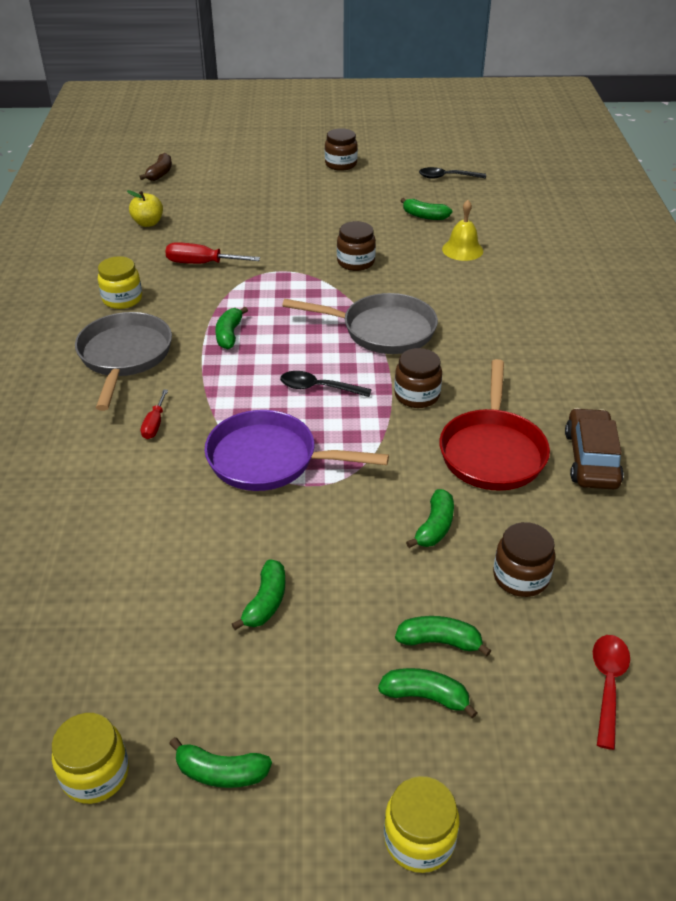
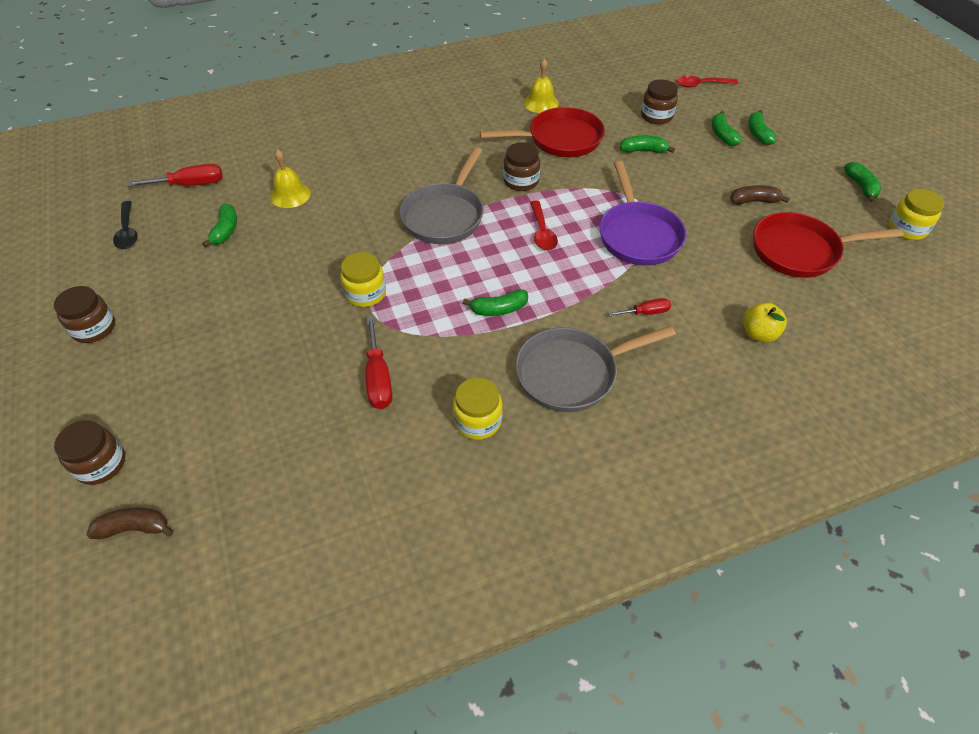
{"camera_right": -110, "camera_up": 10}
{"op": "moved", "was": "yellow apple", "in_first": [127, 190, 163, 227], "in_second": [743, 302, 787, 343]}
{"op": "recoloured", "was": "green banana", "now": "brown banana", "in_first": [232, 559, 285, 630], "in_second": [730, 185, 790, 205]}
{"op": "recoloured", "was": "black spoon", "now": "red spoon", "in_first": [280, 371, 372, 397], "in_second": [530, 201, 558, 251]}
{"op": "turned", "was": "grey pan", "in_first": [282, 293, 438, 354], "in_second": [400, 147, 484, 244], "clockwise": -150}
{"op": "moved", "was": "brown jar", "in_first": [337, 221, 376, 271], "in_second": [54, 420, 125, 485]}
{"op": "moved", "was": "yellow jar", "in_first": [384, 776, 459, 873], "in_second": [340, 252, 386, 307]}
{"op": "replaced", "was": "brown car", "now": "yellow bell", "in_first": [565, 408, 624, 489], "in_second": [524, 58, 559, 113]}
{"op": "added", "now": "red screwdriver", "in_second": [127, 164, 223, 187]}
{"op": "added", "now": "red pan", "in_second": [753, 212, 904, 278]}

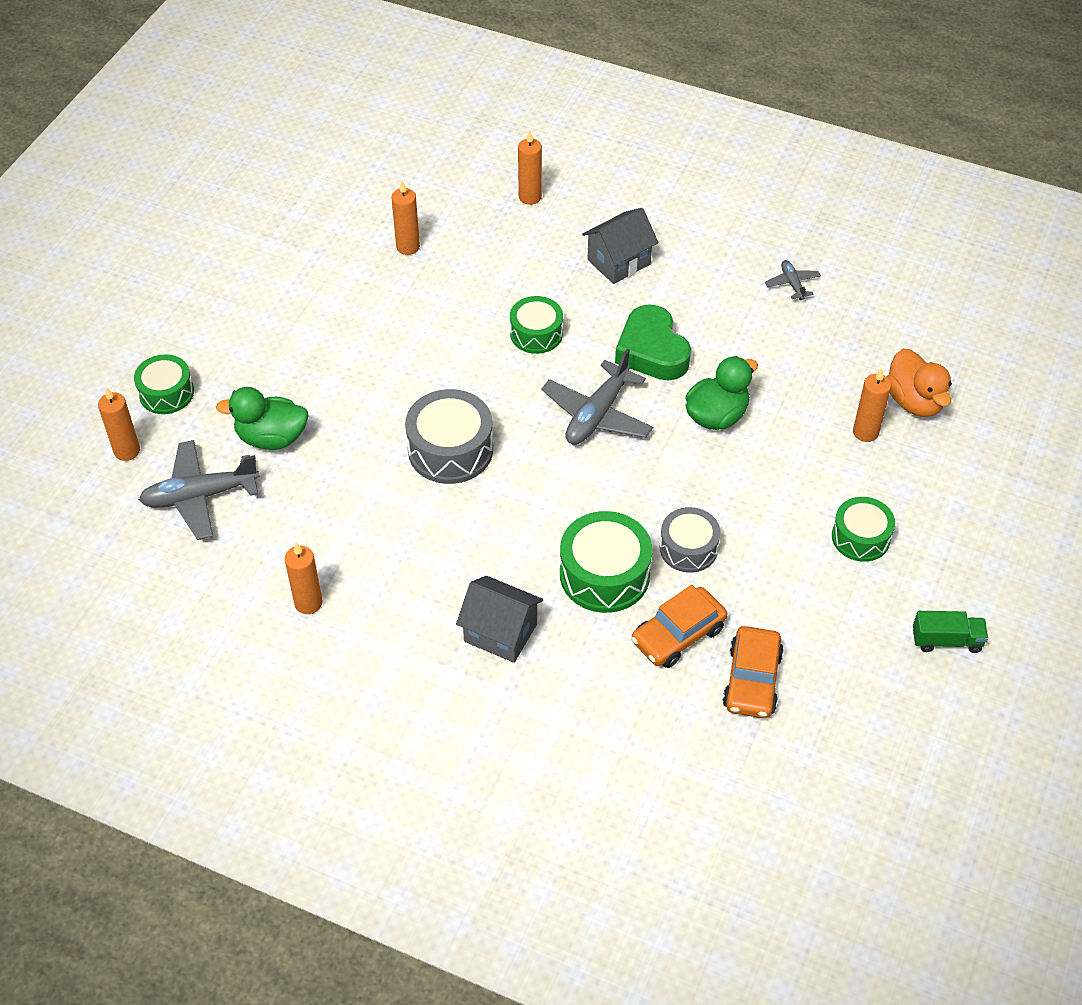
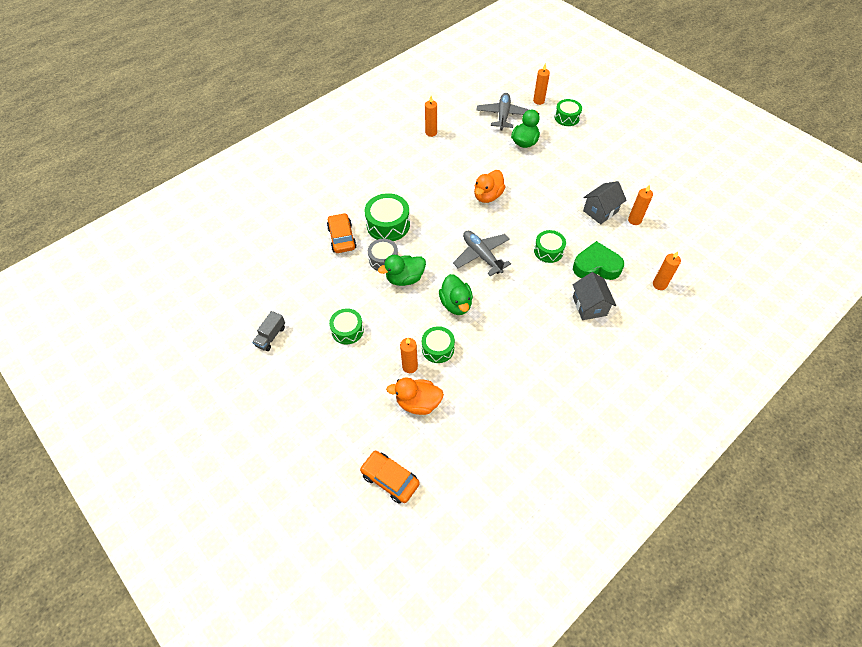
{"camera_right": 115, "camera_up": 5}
{"op": "replaced", "was": "grey drum", "now": "orange duck", "in_first": [405, 389, 493, 484], "in_second": [474, 170, 506, 203]}
{"op": "moved", "was": "grey house", "in_first": [456, 576, 543, 663], "in_second": [583, 181, 627, 224]}
{"op": "moved", "was": "green heart", "in_first": [615, 304, 691, 380], "in_second": [573, 241, 624, 280]}
{"op": "moved", "was": "orange car", "in_first": [723, 626, 784, 718], "in_second": [360, 451, 420, 504]}
{"op": "removed", "was": "grey plane", "in_first": [765, 260, 821, 300]}
{"op": "recoloured", "was": "green truck", "now": "grey truck", "in_first": [913, 611, 988, 653], "in_second": [252, 311, 285, 351]}
{"op": "added", "now": "green duck", "in_second": [378, 255, 426, 286]}
{"op": "added", "now": "green drum", "in_second": [422, 326, 455, 363]}

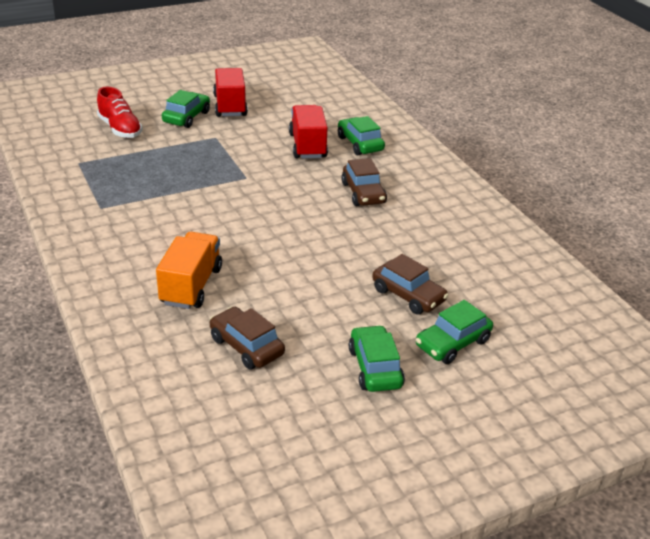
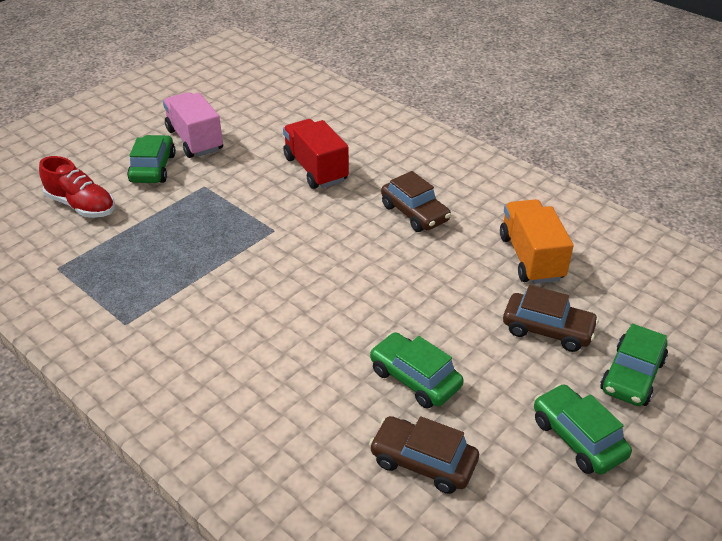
{"camera_right": -20, "camera_up": 5}
{"op": "moved", "was": "orange truck", "in_first": [156, 232, 222, 309], "in_second": [500, 199, 574, 284]}
{"op": "recoloured", "was": "red truck", "now": "pink truck", "in_first": [213, 68, 248, 117], "in_second": [163, 92, 223, 158]}
{"op": "moved", "was": "green car", "in_first": [338, 116, 385, 155], "in_second": [370, 332, 464, 409]}

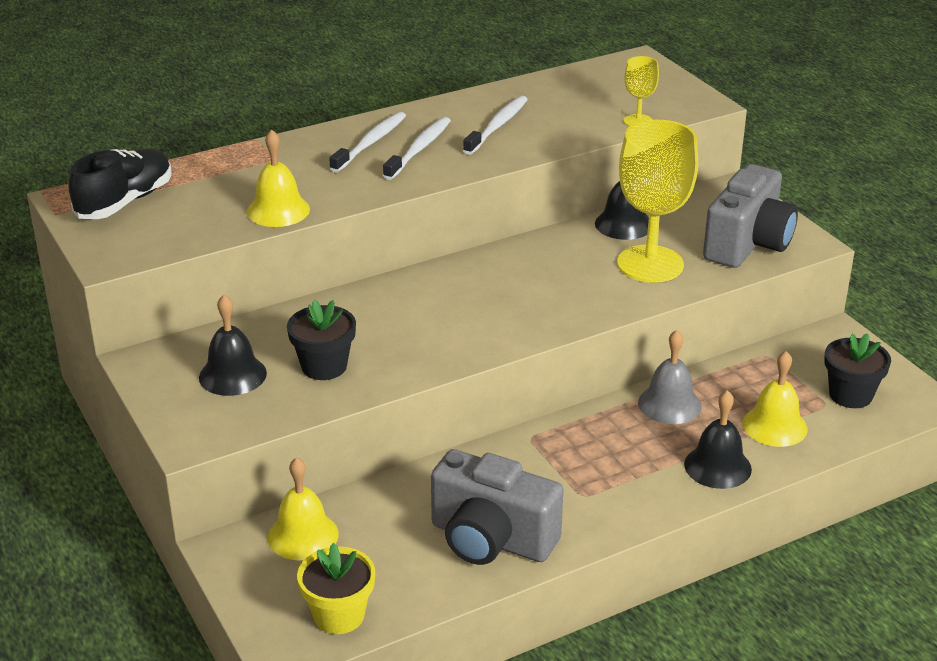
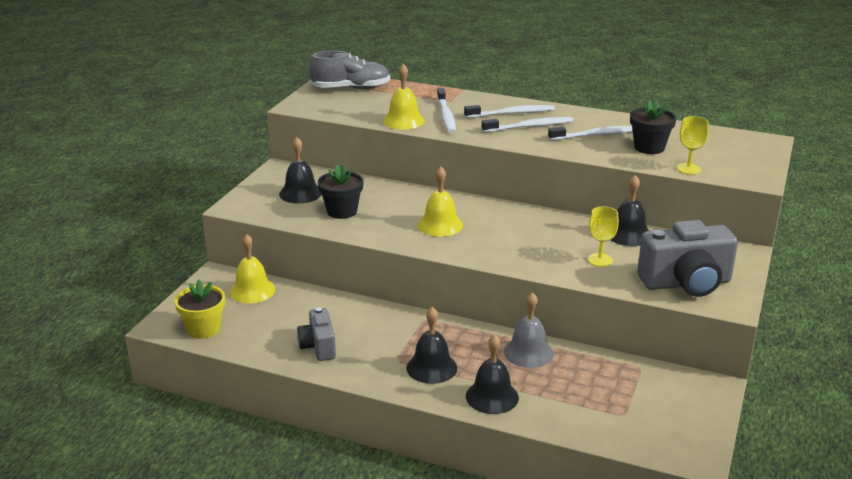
{"camera_right": 50, "camera_up": -5}
{"op": "recoloured", "was": "black shoe", "now": "grey shoe", "in_first": [69, 148, 172, 219], "in_second": [310, 51, 390, 89]}
{"op": "resized", "was": "grey camera", "in_first": [431, 449, 563, 565], "in_second": [297, 307, 336, 361], "ratio": 0.58}
{"op": "resized", "was": "yellow goblet", "in_first": [617, 120, 698, 283], "in_second": [588, 206, 619, 267], "ratio": 0.47}
{"op": "moved", "was": "yellow bell", "in_first": [742, 351, 808, 447], "in_second": [418, 167, 463, 237]}
{"op": "moved", "was": "black flower pot", "in_first": [824, 333, 891, 408], "in_second": [630, 99, 677, 154]}
{"op": "added", "now": "black bell", "in_second": [406, 307, 457, 384]}
{"op": "added", "now": "white toothbrush", "in_second": [437, 88, 456, 133]}

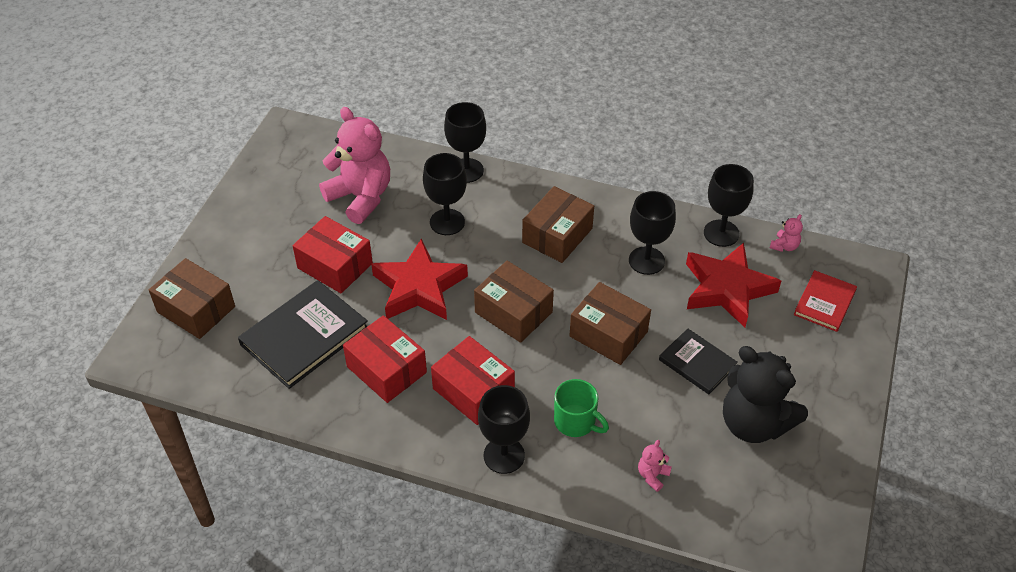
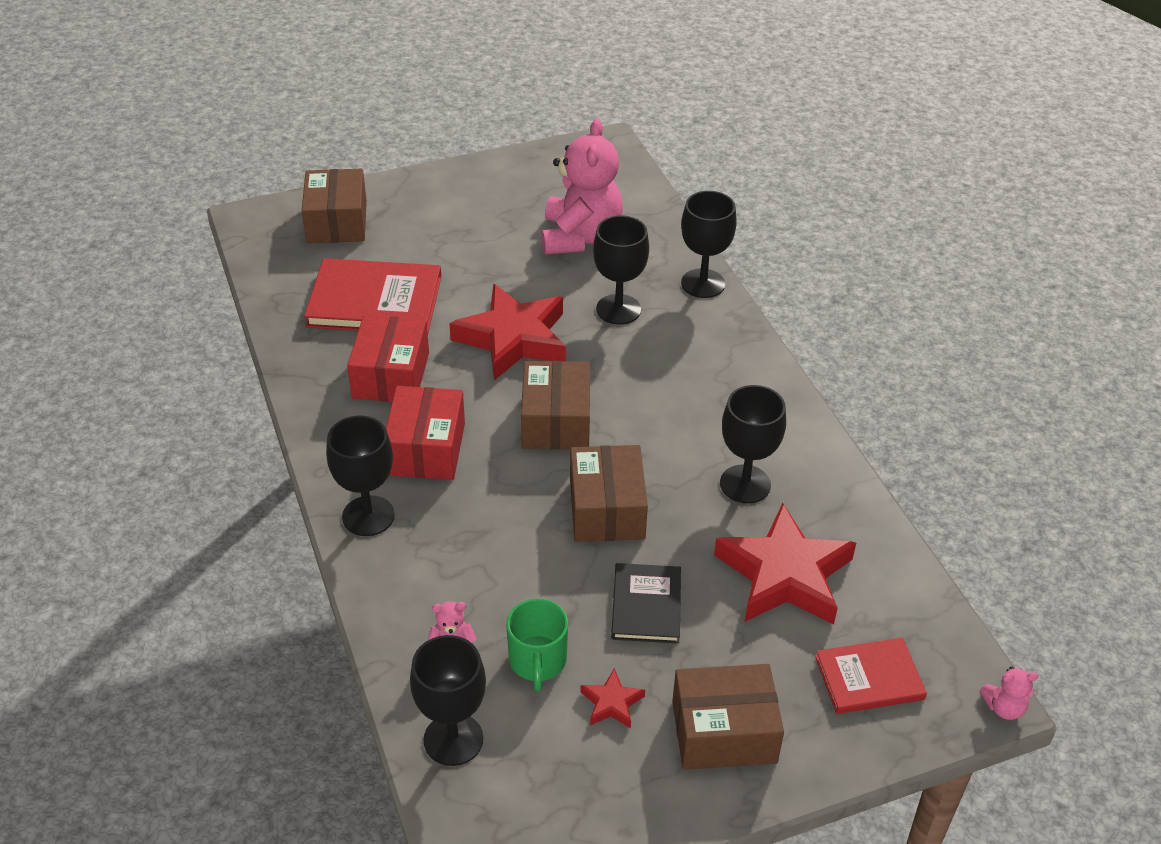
{"camera_right": 50, "camera_up": -5}
{"op": "recoloured", "was": "black book", "now": "red book", "in_first": [238, 280, 368, 389], "in_second": [304, 258, 442, 333]}
{"op": "removed", "was": "red box", "in_first": [293, 216, 373, 293]}
{"op": "moved", "was": "brown box", "in_first": [522, 186, 594, 263], "in_second": [672, 664, 784, 770]}
{"op": "moved", "was": "green mug", "in_first": [554, 379, 609, 437], "in_second": [506, 598, 568, 691]}
{"op": "moved", "was": "black goblet", "in_first": [704, 164, 754, 247], "in_second": [410, 635, 486, 766]}
{"op": "replaced", "was": "black teddy bear", "now": "red star", "in_first": [723, 346, 808, 443], "in_second": [580, 668, 645, 728]}
{"op": "moved", "was": "pink teddy bear", "in_first": [770, 214, 803, 252], "in_second": [980, 666, 1038, 720]}

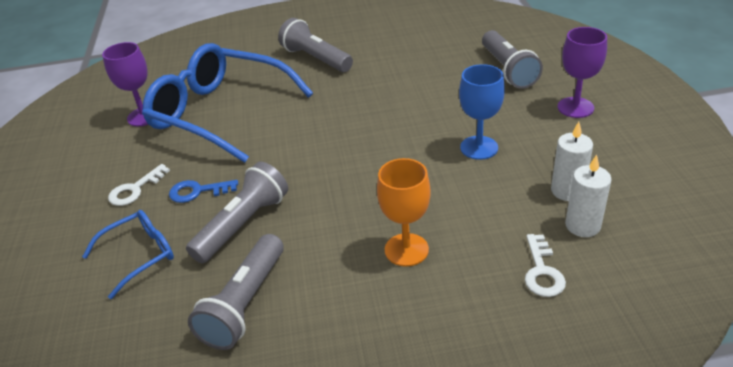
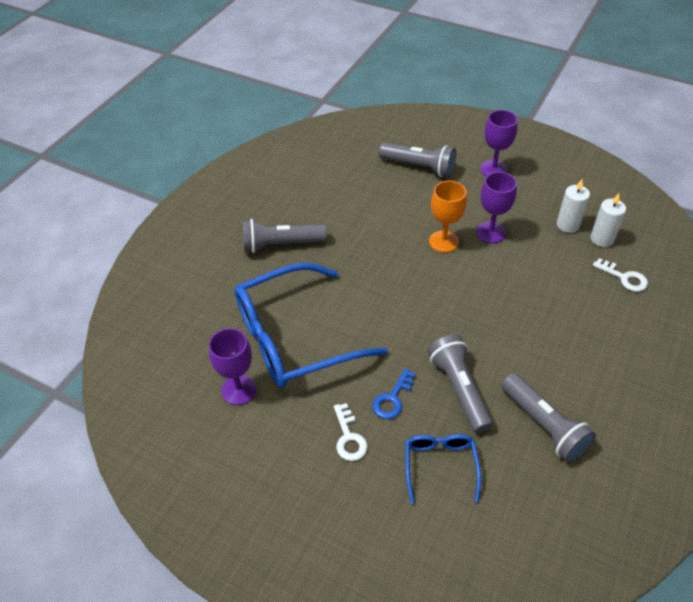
{"camera_right": -55, "camera_up": 10}
{"op": "moved", "was": "orange goblet", "in_first": [377, 158, 431, 267], "in_second": [429, 181, 467, 253]}
{"op": "recoloured", "was": "blue goblet", "now": "purple goblet", "in_first": [459, 64, 505, 160], "in_second": [476, 172, 517, 243]}

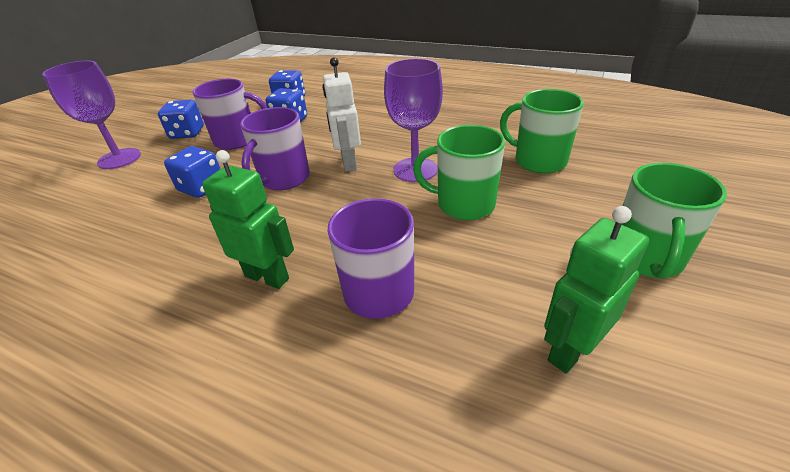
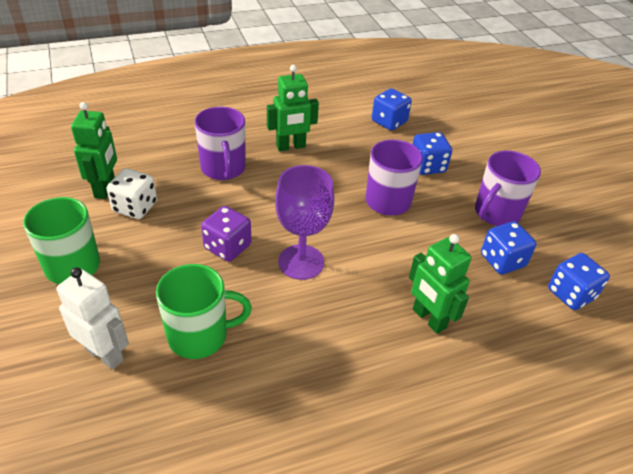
{"camera_right": 130, "camera_up": 5}
{"op": "removed", "was": "purple goblet", "in_first": [42, 61, 141, 169]}
{"op": "moved", "was": "blue dice", "in_first": [158, 100, 204, 139], "in_second": [372, 88, 412, 131]}
{"op": "moved", "was": "white robot", "in_first": [323, 57, 361, 172], "in_second": [57, 267, 129, 370]}
{"op": "replaced", "was": "green mug", "now": "purple dice", "in_first": [413, 125, 505, 220], "in_second": [201, 206, 251, 262]}
{"op": "added", "now": "white dice", "in_second": [107, 168, 157, 219]}
{"op": "added", "now": "green robot", "in_second": [409, 234, 472, 334]}

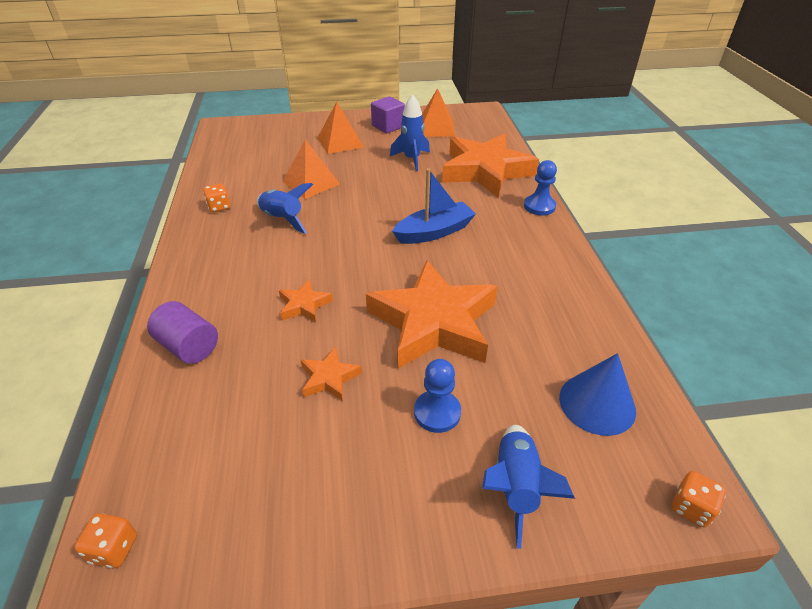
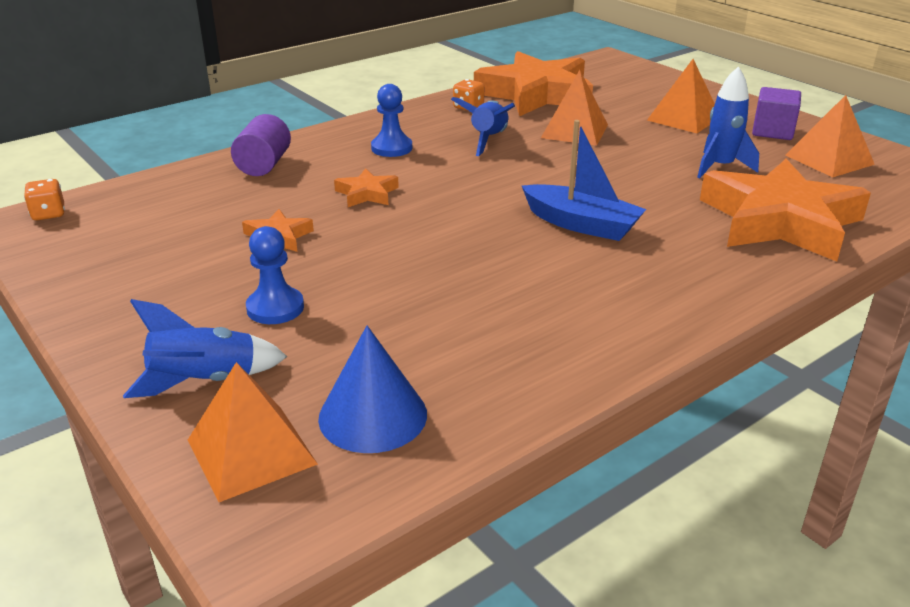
{"camera_right": 60, "camera_up": -10}
{"op": "moved", "was": "orange star", "in_first": [366, 260, 498, 369], "in_second": [474, 51, 593, 116]}
{"op": "moved", "was": "blue pawn", "in_first": [524, 160, 557, 215], "in_second": [371, 84, 412, 157]}
{"op": "removed", "was": "orange dice", "in_first": [672, 471, 726, 527]}
{"op": "added", "now": "orange pyramid", "in_second": [188, 362, 318, 502]}

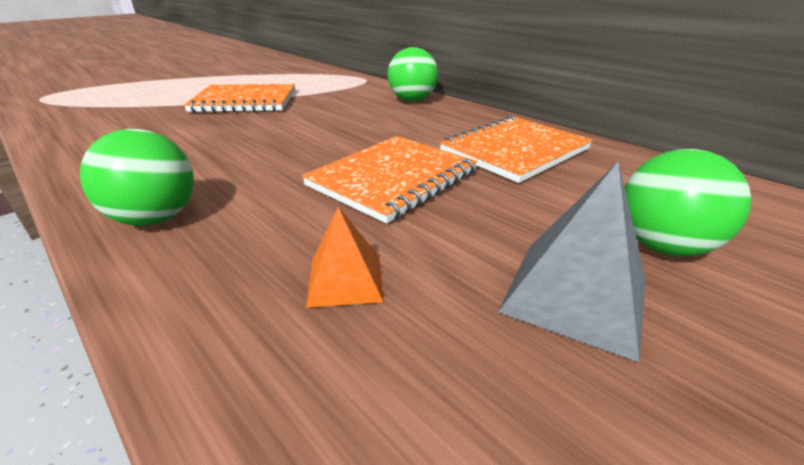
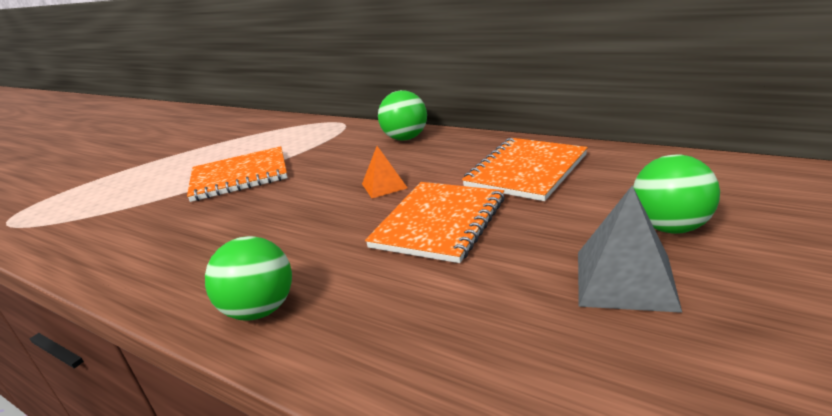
{"camera_right": -10, "camera_up": -5}
{"op": "moved", "was": "orange pyramid", "in_first": [306, 207, 384, 308], "in_second": [362, 146, 407, 198]}

